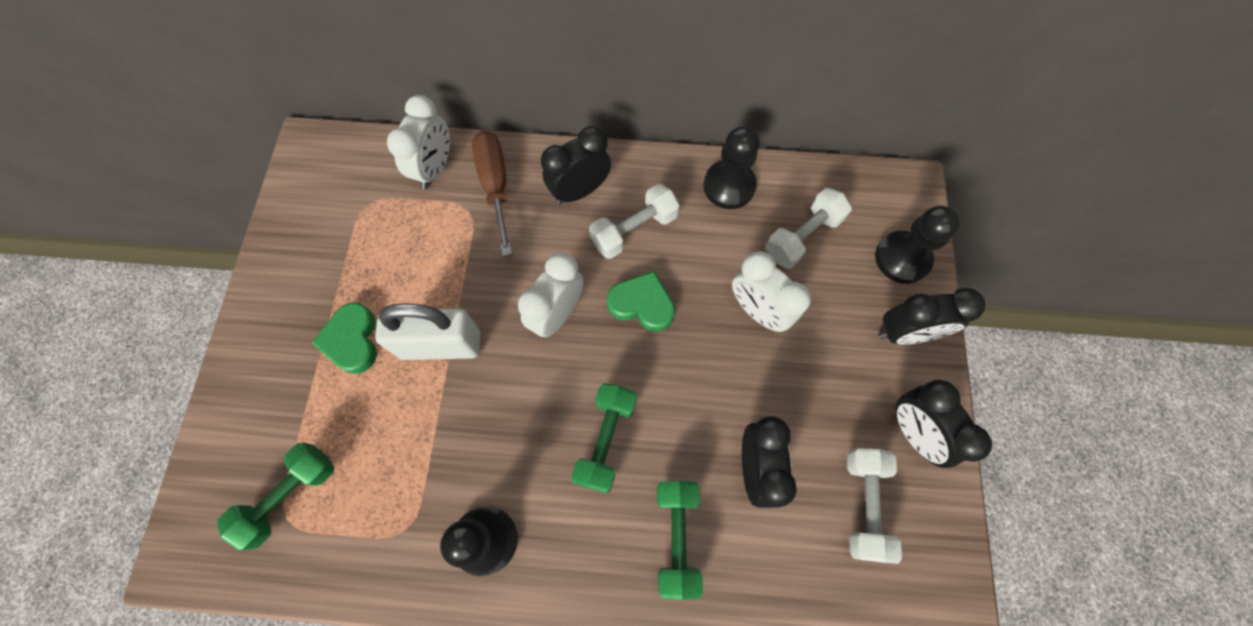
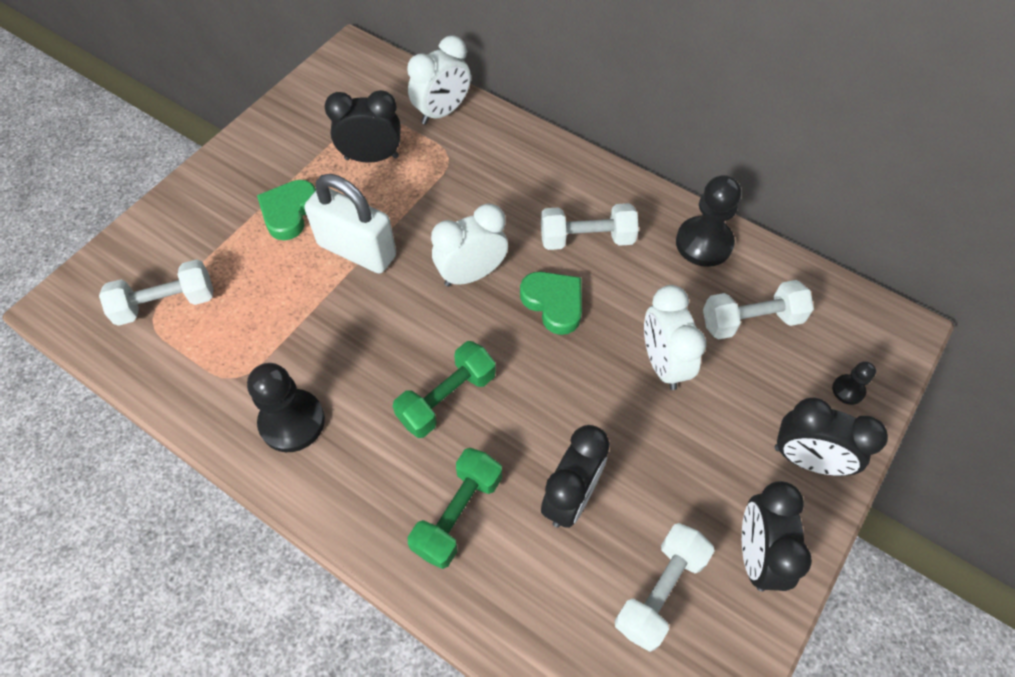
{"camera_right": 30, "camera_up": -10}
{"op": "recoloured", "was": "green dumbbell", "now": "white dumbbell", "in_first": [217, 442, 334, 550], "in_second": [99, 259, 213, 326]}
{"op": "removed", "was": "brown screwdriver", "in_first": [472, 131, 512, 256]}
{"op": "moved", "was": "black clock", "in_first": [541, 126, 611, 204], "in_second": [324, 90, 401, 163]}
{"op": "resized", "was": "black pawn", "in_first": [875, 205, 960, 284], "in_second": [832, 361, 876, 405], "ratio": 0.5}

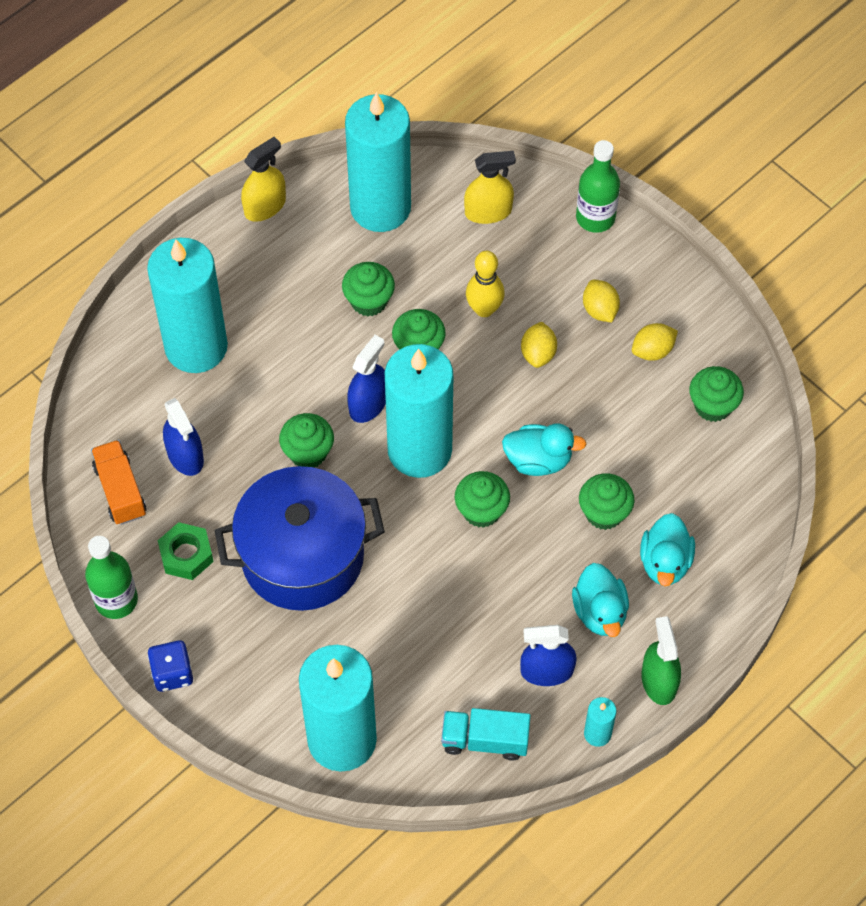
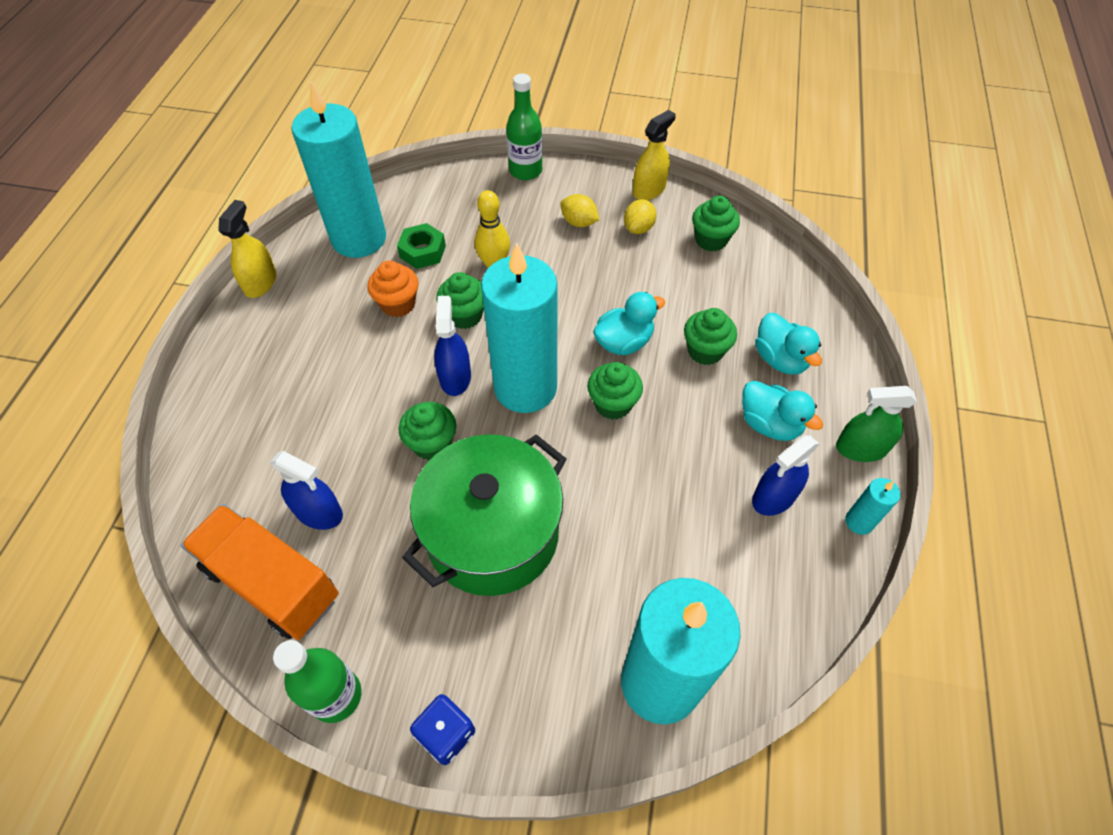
{"camera_right": -35, "camera_up": -5}
{"op": "resized", "was": "orange truck", "in_first": [91, 440, 146, 525], "in_second": [181, 504, 339, 640], "ratio": 1.59}
{"op": "removed", "was": "turquoise candle", "in_first": [147, 238, 228, 373]}
{"op": "moved", "was": "green nut", "in_first": [158, 522, 214, 580], "in_second": [397, 223, 446, 269]}
{"op": "recoloured", "was": "blue pot", "now": "green pot", "in_first": [214, 466, 385, 611], "in_second": [402, 434, 567, 596]}
{"op": "recoloured", "was": "green cupcake", "now": "orange cupcake", "in_first": [342, 262, 395, 317], "in_second": [368, 261, 418, 317]}
{"op": "removed", "was": "turquoise truck", "in_first": [441, 708, 531, 760]}
{"op": "moved", "was": "yellow spray bottle", "in_first": [464, 151, 516, 224], "in_second": [633, 110, 676, 200]}
{"op": "removed", "was": "yellow lemon", "in_first": [521, 322, 557, 368]}
{"op": "turned", "was": "green spray bottle", "in_first": [642, 616, 681, 705], "in_second": [836, 386, 917, 462], "clockwise": -45}

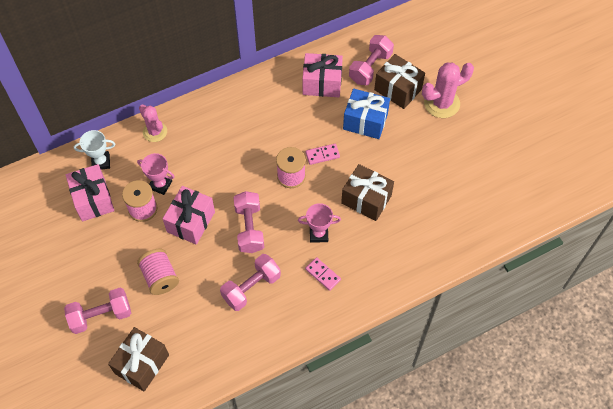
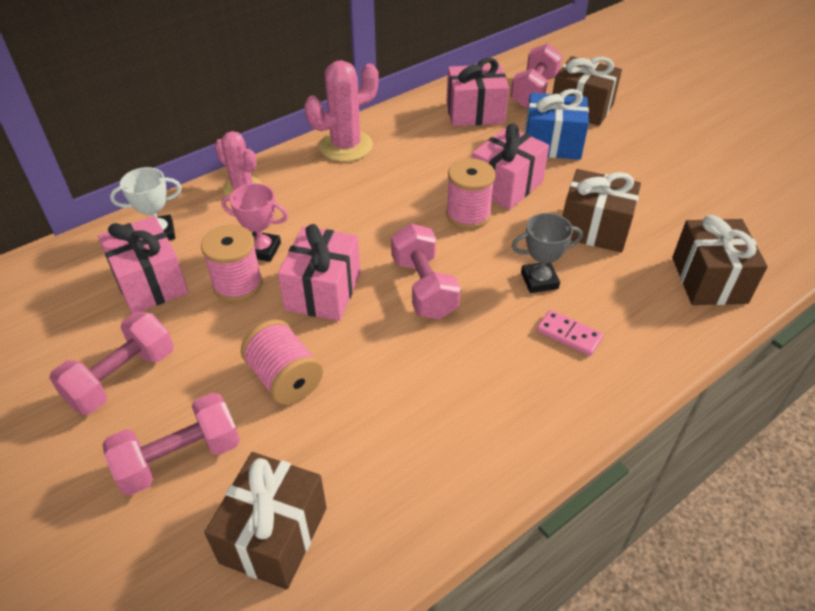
{"camera_right": -10, "camera_up": -15}
{"op": "moved", "was": "pink dumbbell", "in_first": [220, 254, 281, 311], "in_second": [49, 312, 174, 415]}
{"op": "recoloured", "was": "pink trophy", "now": "grey trophy", "in_first": [298, 203, 341, 243], "in_second": [512, 213, 582, 293]}
{"op": "replaced", "was": "pink domino", "now": "pink gift", "in_first": [306, 144, 340, 165], "in_second": [472, 123, 549, 210]}
{"op": "moved", "was": "pink cactus", "in_first": [422, 62, 474, 118], "in_second": [305, 60, 379, 162]}
{"op": "added", "now": "brown gift", "in_second": [672, 215, 768, 305]}

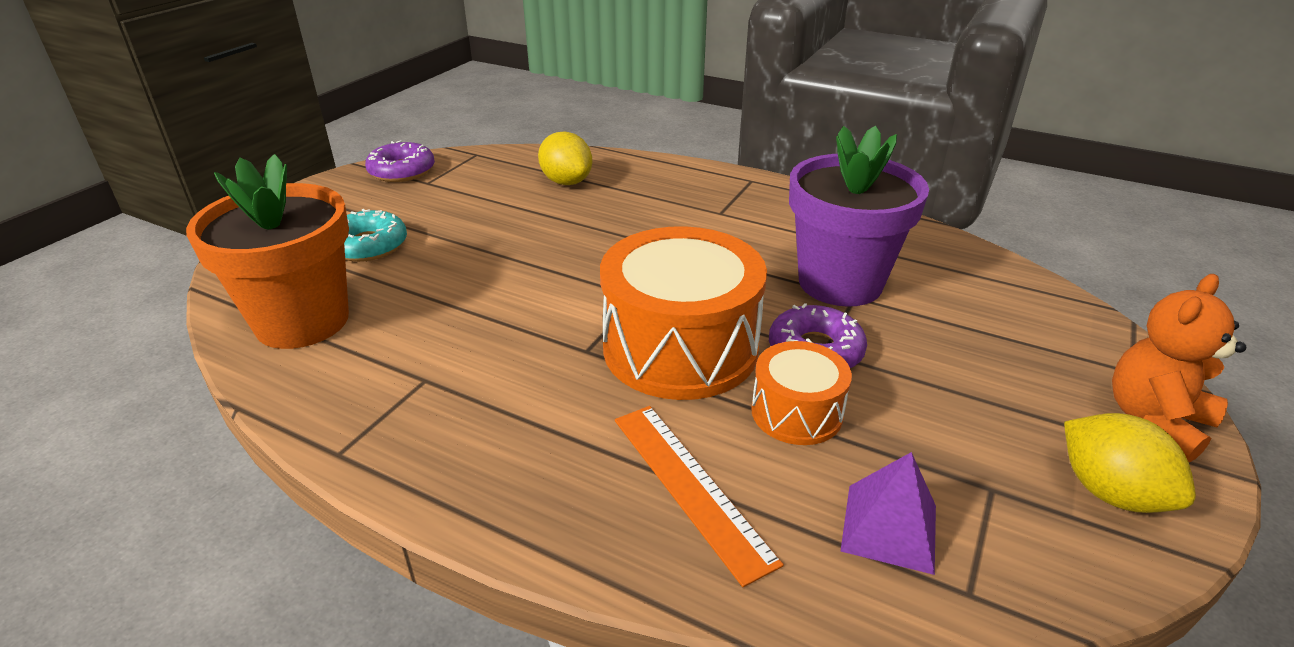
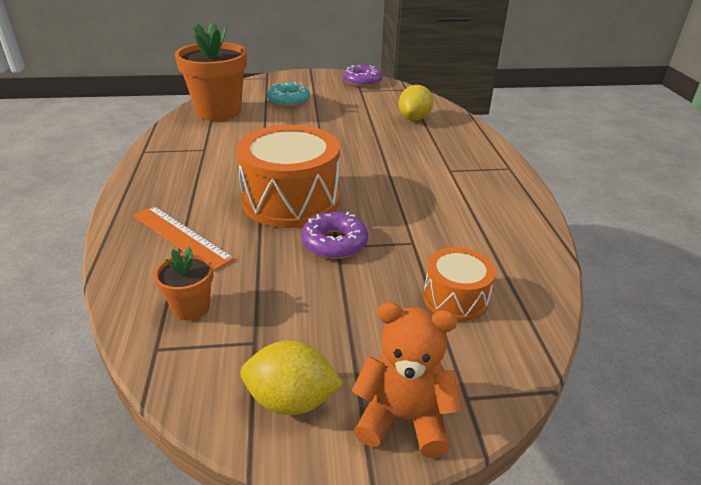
{"camera_right": 55, "camera_up": 0}
{"op": "turned", "was": "orange ruler", "in_first": [615, 406, 784, 587], "in_second": [133, 206, 234, 272], "clockwise": -75}
{"op": "moved", "was": "orange drum", "in_first": [751, 341, 852, 445], "in_second": [423, 247, 496, 321]}
{"op": "removed", "was": "purple flower pot", "in_first": [789, 126, 929, 307]}
{"op": "replaced", "was": "purple pyramid", "now": "orange flower pot", "in_first": [841, 452, 936, 575], "in_second": [154, 247, 213, 320]}
{"op": "turned", "was": "yellow lemon", "in_first": [1064, 413, 1196, 513], "in_second": [240, 340, 343, 415], "clockwise": 75}

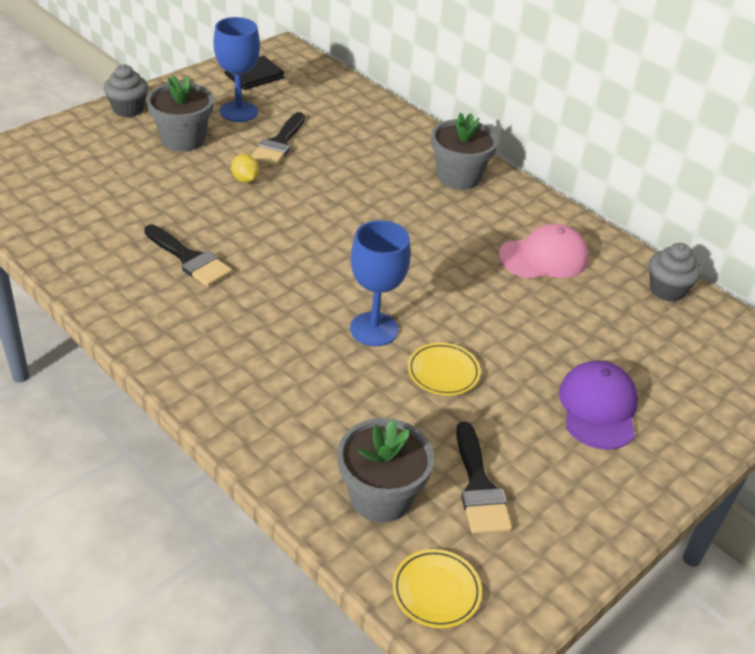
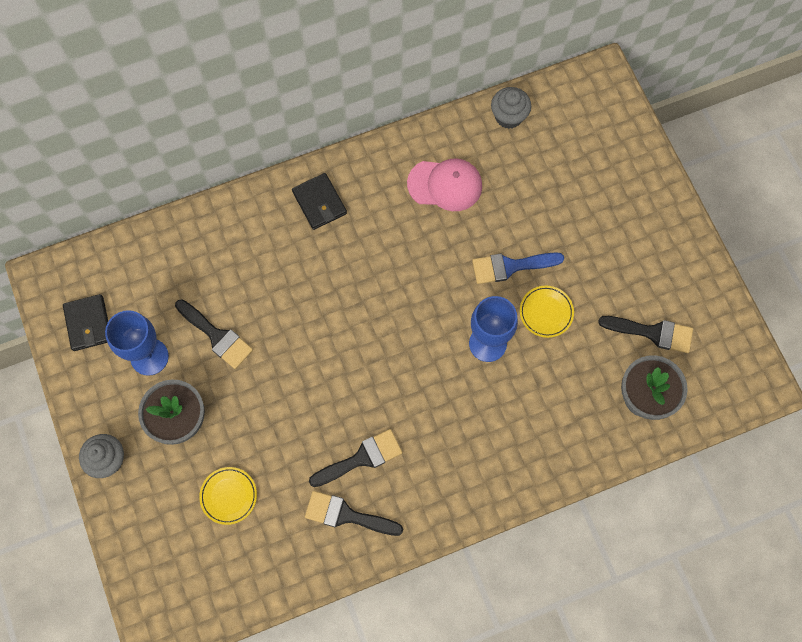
{"camera_right": -65, "camera_up": 30}
{"op": "removed", "was": "yellow lemon", "in_first": [231, 154, 259, 183]}
{"op": "moved", "was": "yellow plate", "in_first": [392, 549, 482, 628], "in_second": [199, 467, 257, 525]}
{"op": "replaced", "was": "grey flower pot", "now": "black wallet", "in_first": [431, 113, 498, 190], "in_second": [292, 173, 347, 230]}
{"op": "turned", "was": "pink cap", "in_first": [499, 224, 589, 279], "in_second": [407, 158, 482, 211], "clockwise": 90}
{"op": "removed", "was": "purple cap", "in_first": [559, 361, 638, 450]}
{"op": "added", "now": "black brush", "in_second": [305, 491, 403, 536]}
{"op": "added", "now": "blue brush", "in_second": [472, 252, 564, 284]}

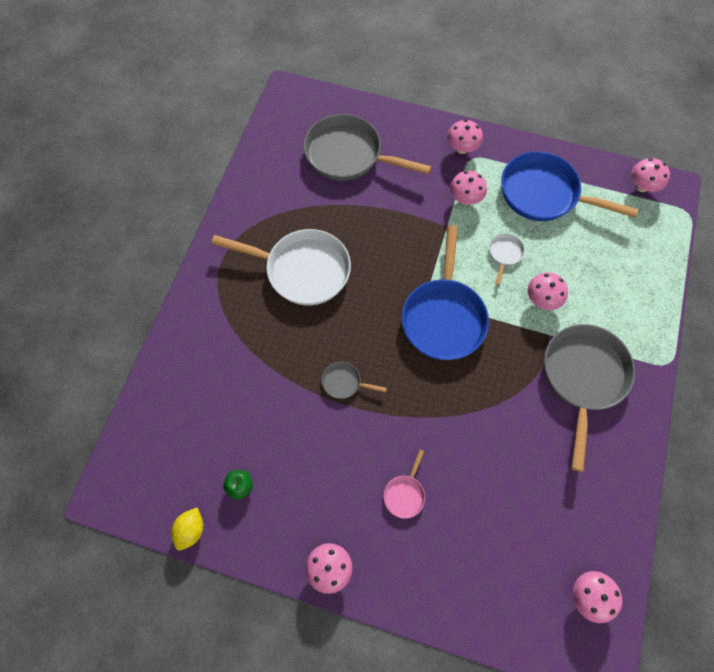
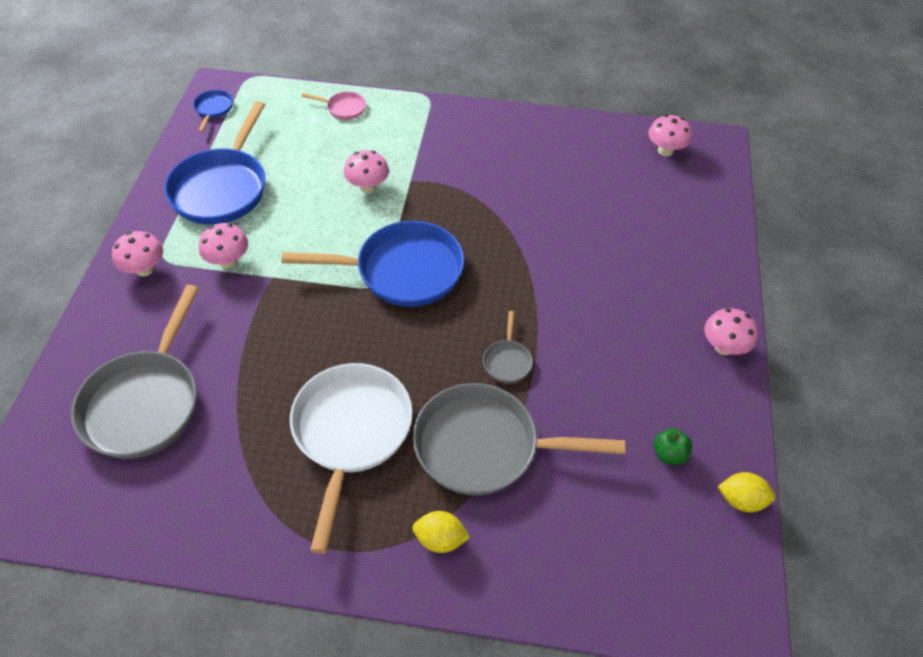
{"camera_right": -100, "camera_up": -15}
{"op": "moved", "was": "pink pan", "in_first": [384, 449, 425, 519], "in_second": [302, 92, 366, 120]}
{"op": "removed", "was": "white pan", "in_first": [489, 233, 525, 285]}
{"op": "moved", "was": "grey pan", "in_first": [544, 324, 635, 472], "in_second": [413, 383, 625, 496]}
{"op": "replaced", "was": "pink mushroom", "now": "blue pan", "in_first": [631, 158, 670, 192], "in_second": [193, 90, 233, 132]}
{"op": "added", "now": "yellow lemon", "in_second": [412, 511, 470, 553]}

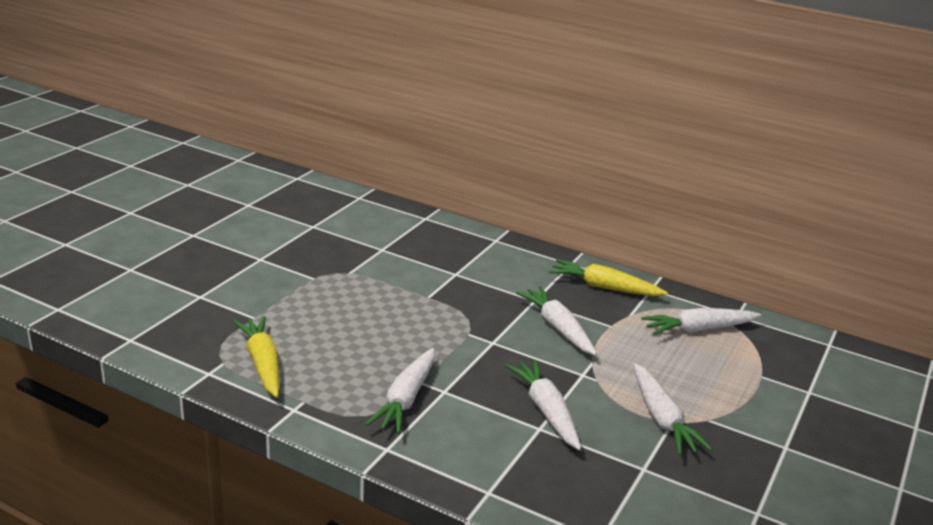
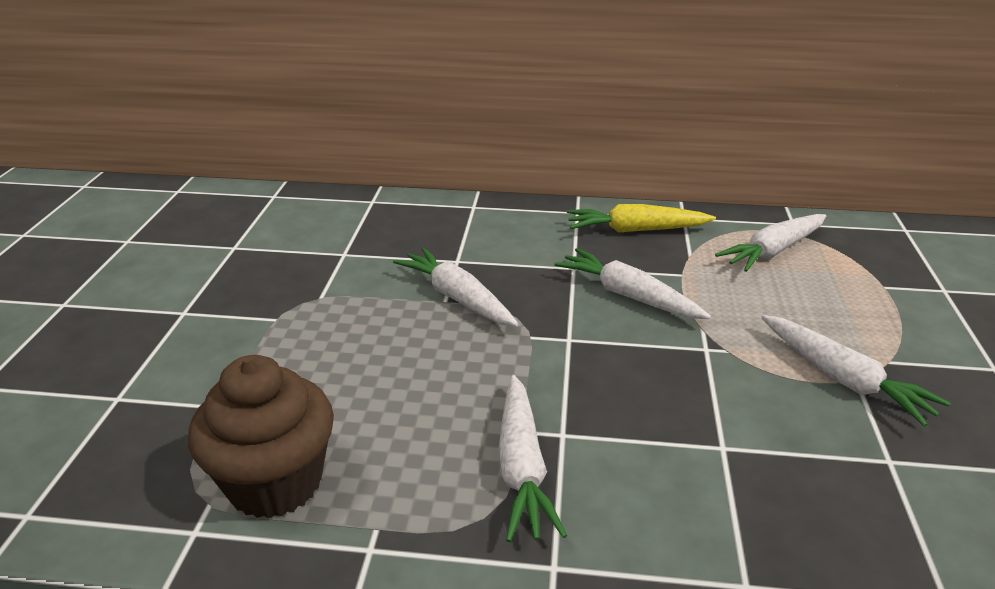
{"camera_right": -20, "camera_up": 5}
{"op": "replaced", "was": "yellow carrot", "now": "brown cupcake", "in_first": [233, 316, 280, 398], "in_second": [188, 355, 334, 518]}
{"op": "moved", "was": "white carrot", "in_first": [506, 359, 581, 451], "in_second": [393, 247, 519, 327]}

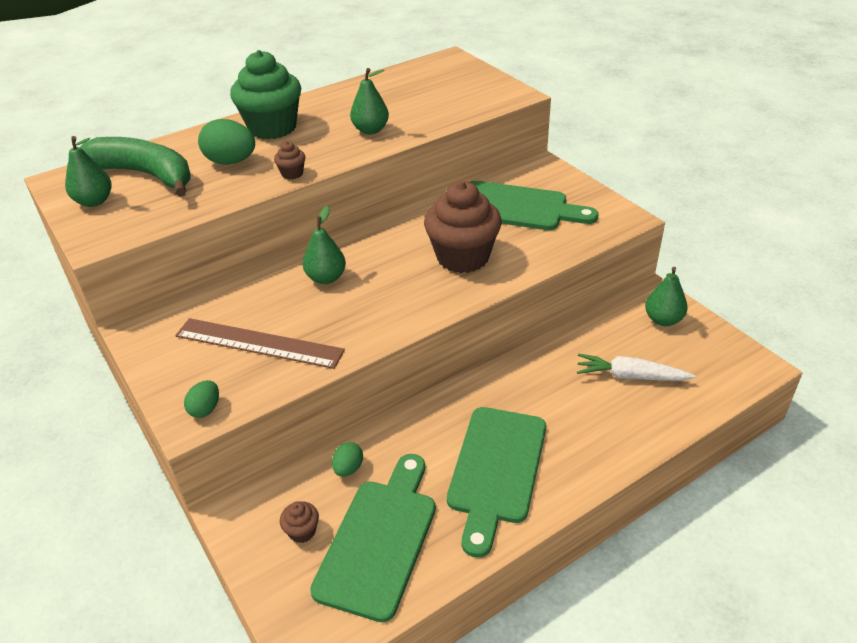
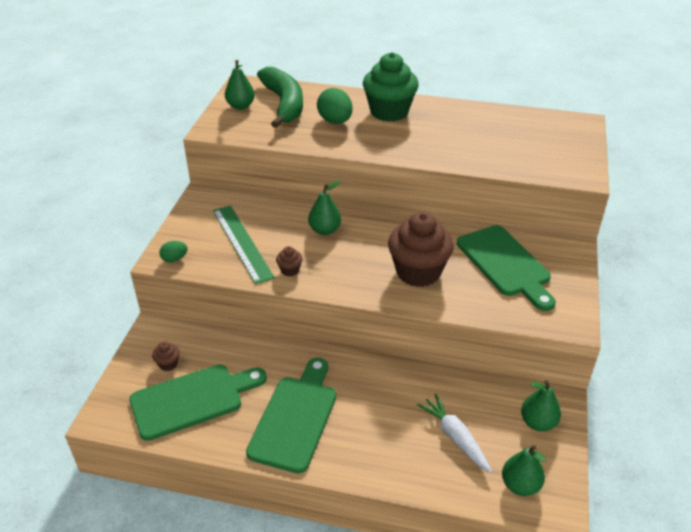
{"camera_right": 45, "camera_up": 0}
{"op": "recoloured", "was": "brown ruler", "now": "green ruler", "in_first": [175, 318, 345, 369], "in_second": [213, 205, 275, 284]}
{"op": "moved", "was": "brown cupcake", "in_first": [274, 141, 305, 179], "in_second": [276, 246, 302, 277]}
{"op": "removed", "was": "green egg", "in_first": [332, 442, 363, 477]}
{"op": "moved", "was": "green pear", "in_first": [350, 68, 389, 134], "in_second": [502, 445, 546, 496]}
{"op": "turned", "was": "green cutting board", "in_first": [447, 407, 546, 558], "in_second": [246, 358, 336, 474], "clockwise": 135}

